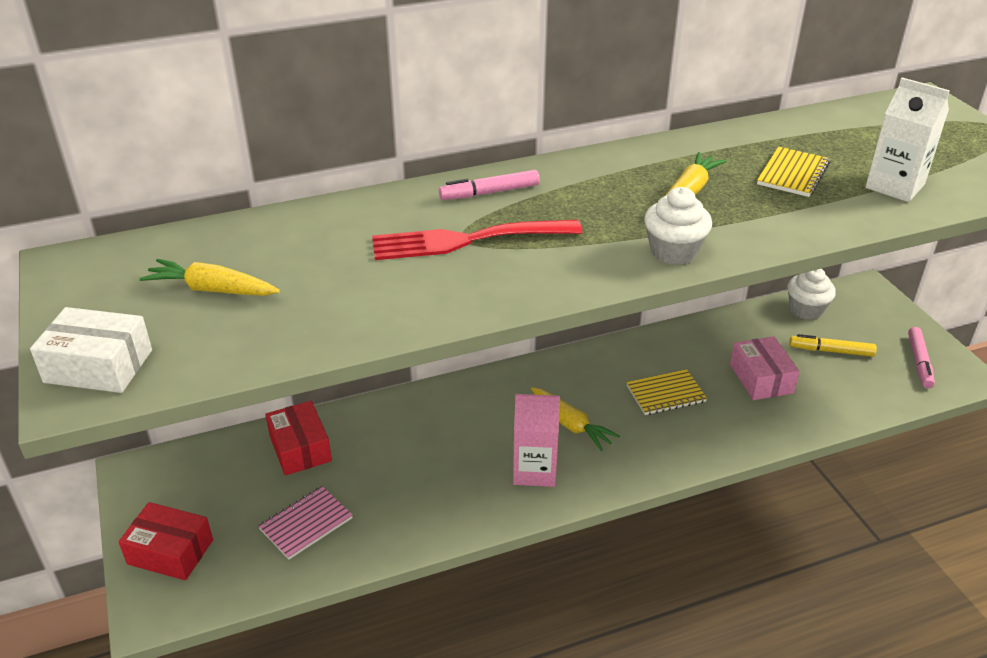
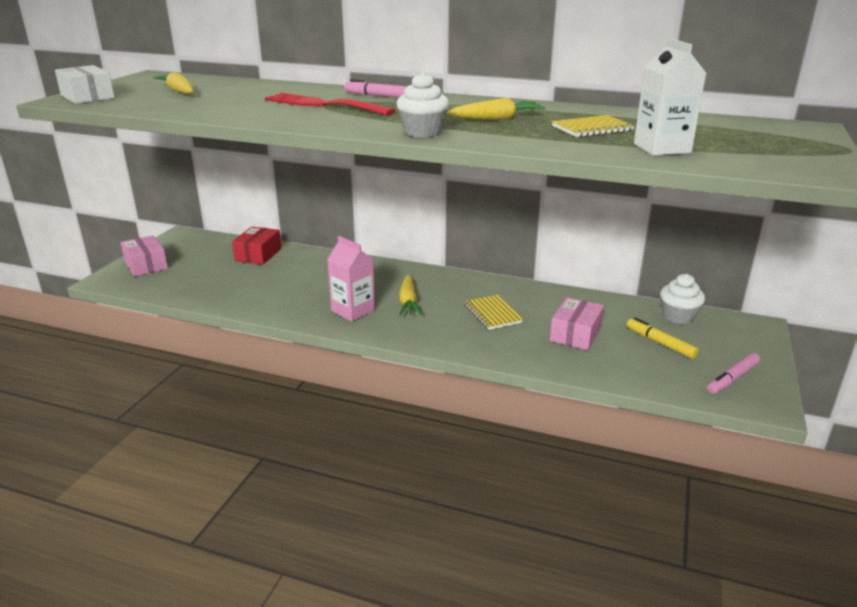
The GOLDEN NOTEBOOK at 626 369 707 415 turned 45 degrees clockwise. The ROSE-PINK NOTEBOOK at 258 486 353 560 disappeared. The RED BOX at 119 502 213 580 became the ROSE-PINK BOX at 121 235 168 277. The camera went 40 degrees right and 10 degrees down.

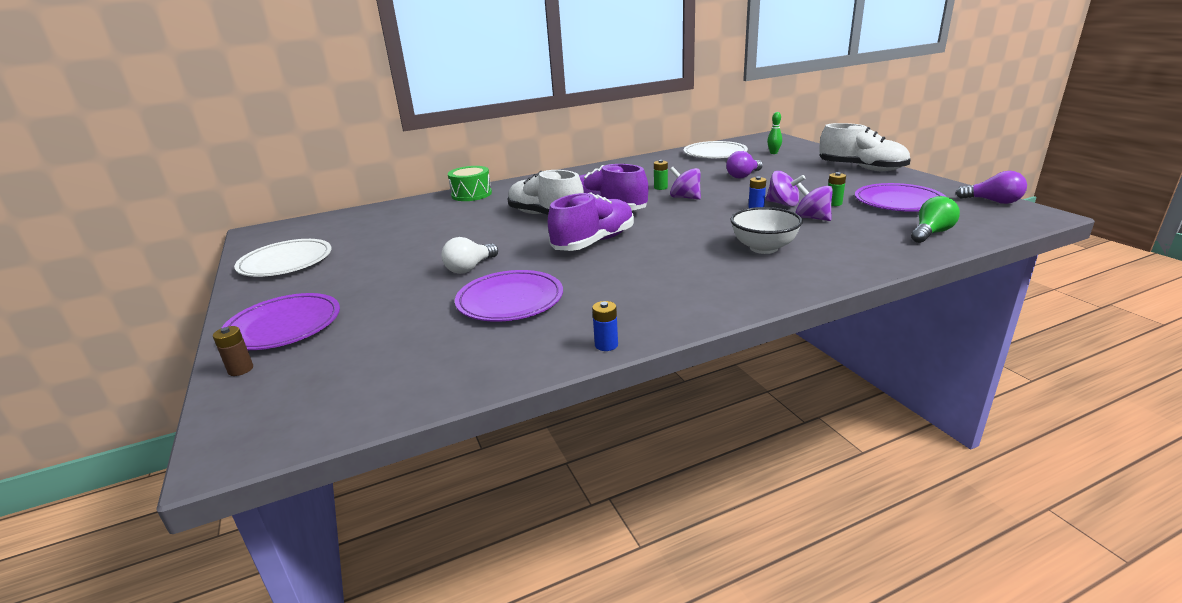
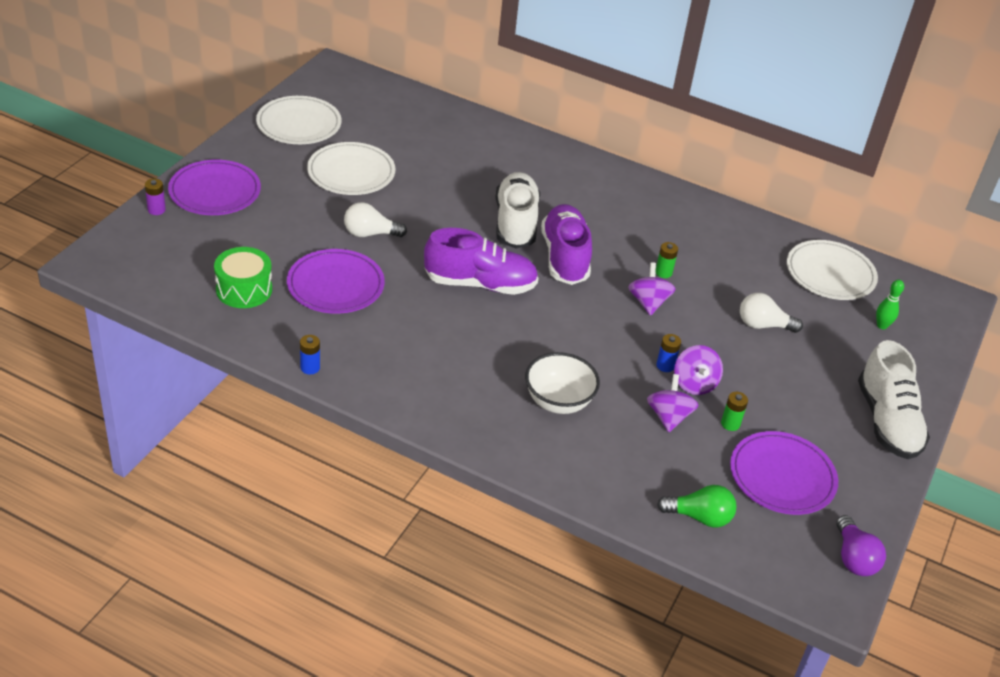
The PURPLE LIGHTBULB at 726 151 763 179 became the WHITE LIGHTBULB at 740 293 803 333. The GREEN SNARE DRUM moved from 448 166 492 201 to 214 247 272 308. The DARK BROWN BATTERY at 213 326 253 376 became the PURPLE BATTERY at 145 179 166 215. The WHITE DINNER PLATE at 307 142 395 195 appeared. The camera went 45 degrees right and 15 degrees up.

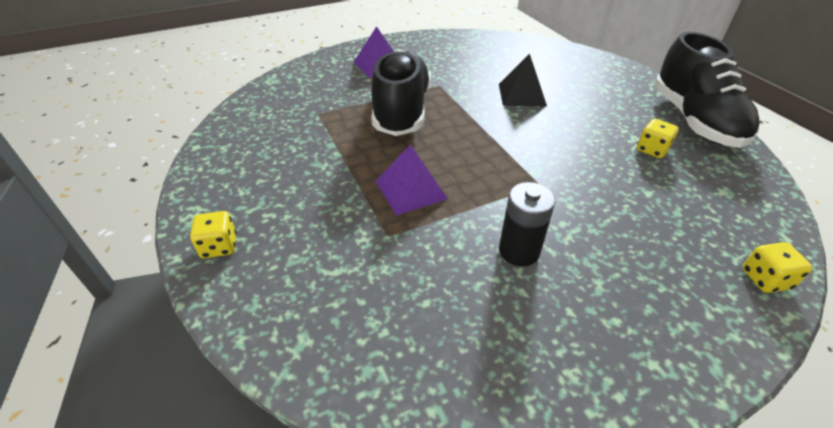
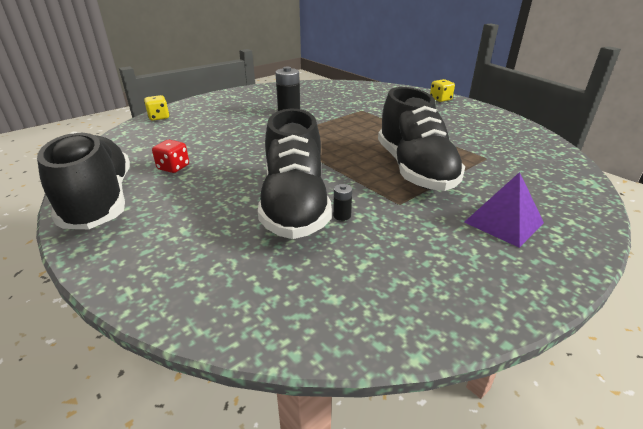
The BLACK PYRAMID at 499 54 547 106 was replaced by the BLACK SHOE at 258 109 332 239. The GOLDEN GAME DIE at 637 119 679 158 became the RED GAME DIE at 152 140 189 173. The PURPLE PYRAMID at 375 144 448 216 disappeared. The BLACK BATTERY at 333 184 352 221 appeared. The camera went 165 degrees right and 10 degrees down.

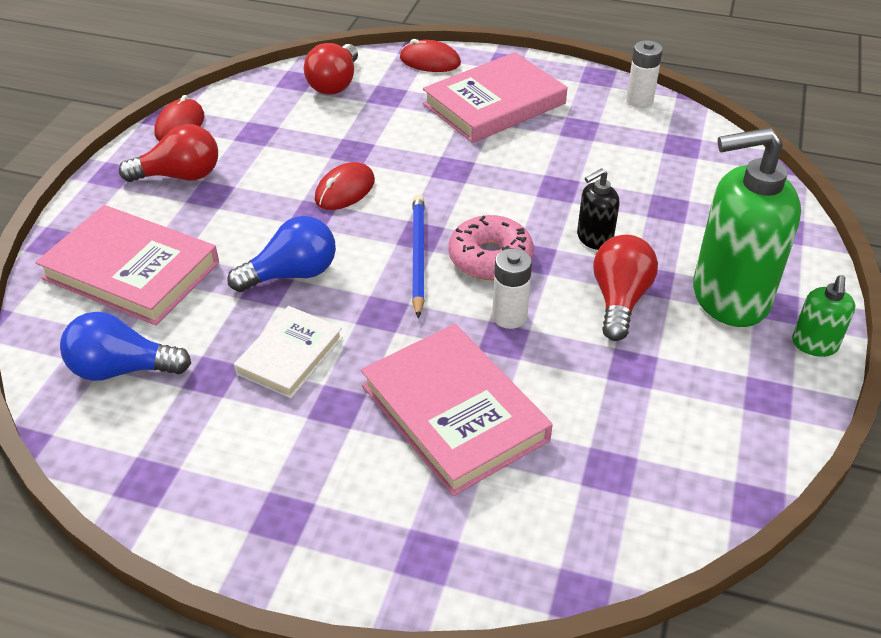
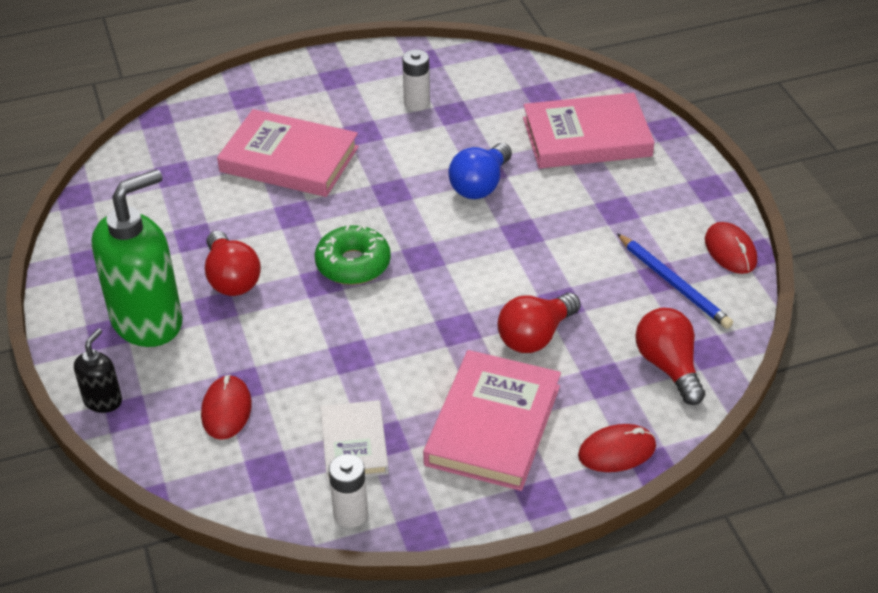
The RED LIGHTBULB moved from 119 124 218 182 to 497 293 581 353. The RED MOUSE moved from 315 162 375 210 to 201 375 252 440. The BLACK SOAP DISPENSER moved from 577 168 620 250 to 74 328 122 413. The COBALT PENCIL moved from 412 194 425 319 to 617 234 733 329. The ROSE-PINK DOUGHNUT at 449 215 534 280 became the GREEN DOUGHNUT at 315 225 391 285. The WHITE BATTERY moved from 492 248 532 329 to 402 50 430 111. The GREEN SOAP DISPENSER at 792 275 855 357 disappeared. The WHITE HARDBACK moved from 234 306 343 398 to 321 400 389 481. The COBALT LIGHTBULB at 60 312 191 381 disappeared. The camera went 145 degrees right and 0 degrees up.

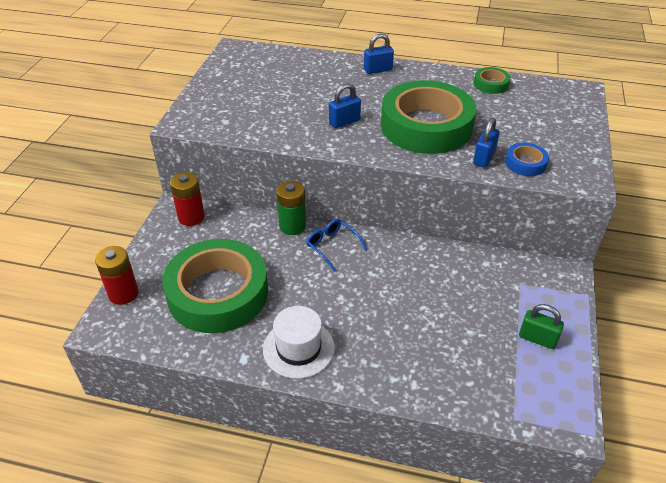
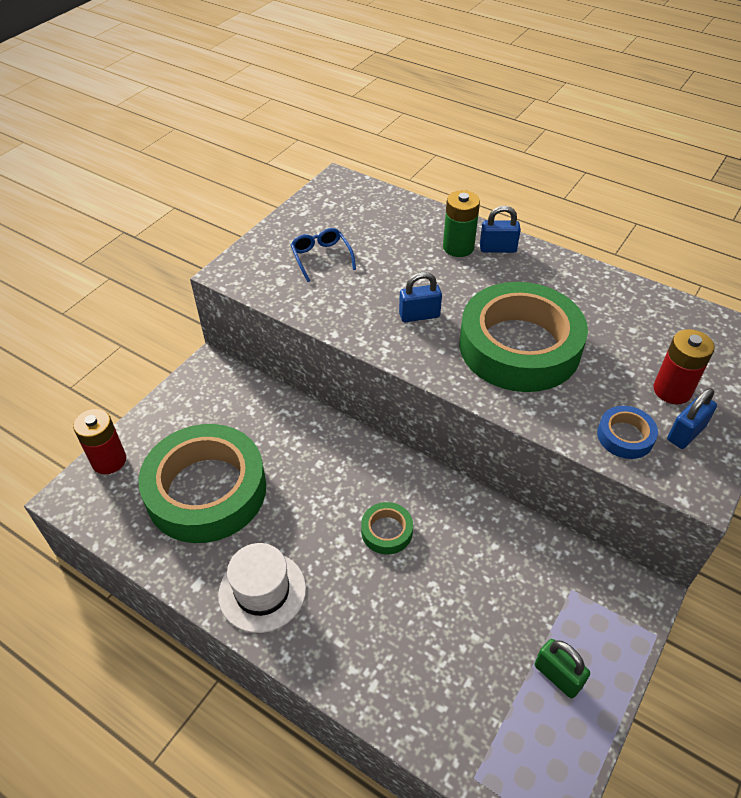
The GREEN TAPE moved from 474 67 511 94 to 361 502 413 554. The COBALT PADLOCK moved from 473 118 500 168 to 667 388 717 449. The RED BATTERY moved from 170 172 205 226 to 653 329 715 404. The GREEN BATTERY moved from 276 181 306 235 to 443 190 480 257. The COBALT EYEGLASSES moved from 306 219 367 271 to 291 228 356 282. The camera went 20 degrees right and 5 degrees up.

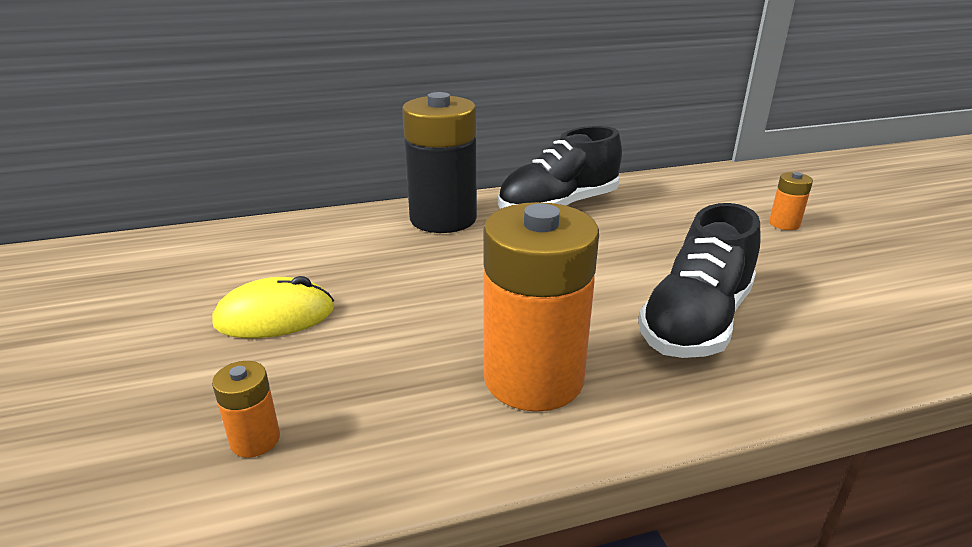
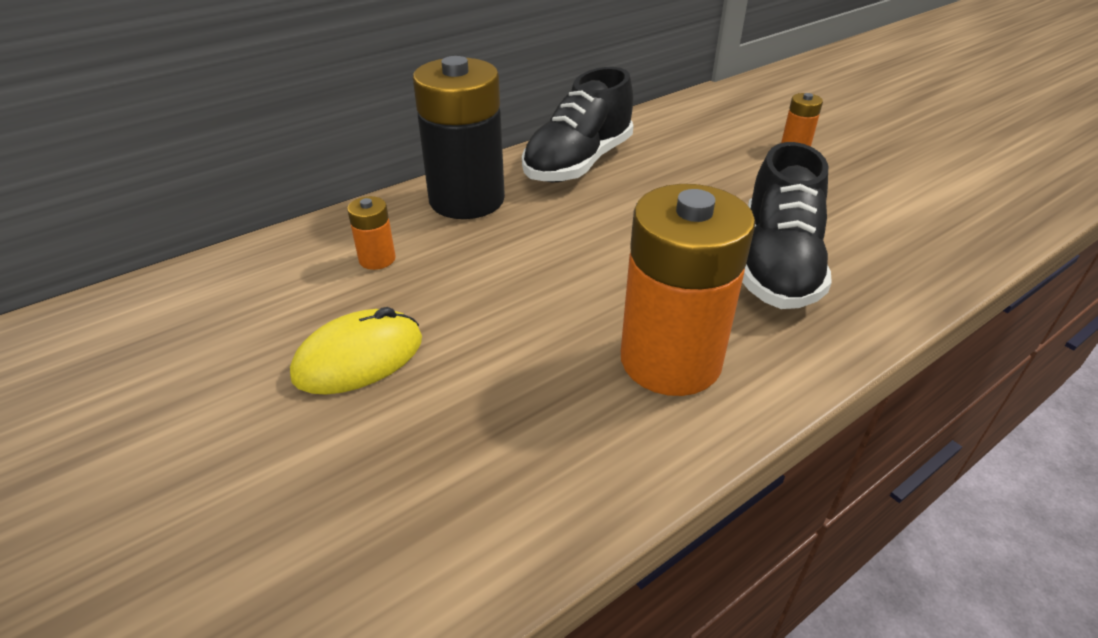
The BRIGHT ORANGE BATTERY moved from 212 361 280 457 to 347 196 395 270. The camera went 20 degrees left and 10 degrees up.

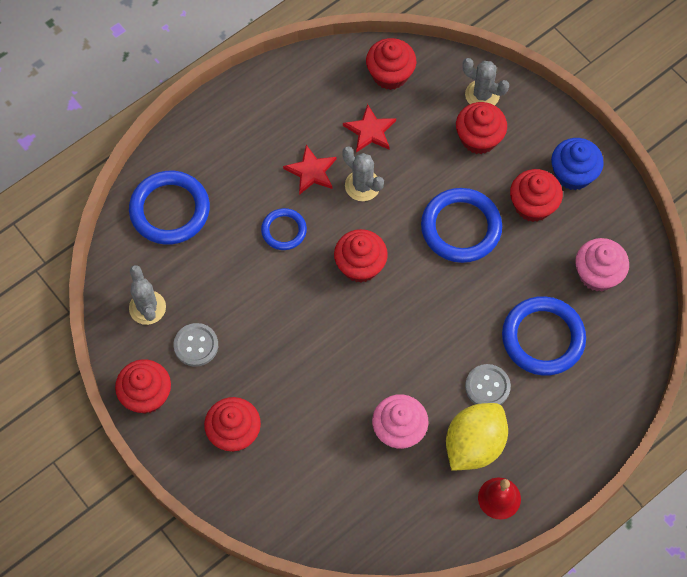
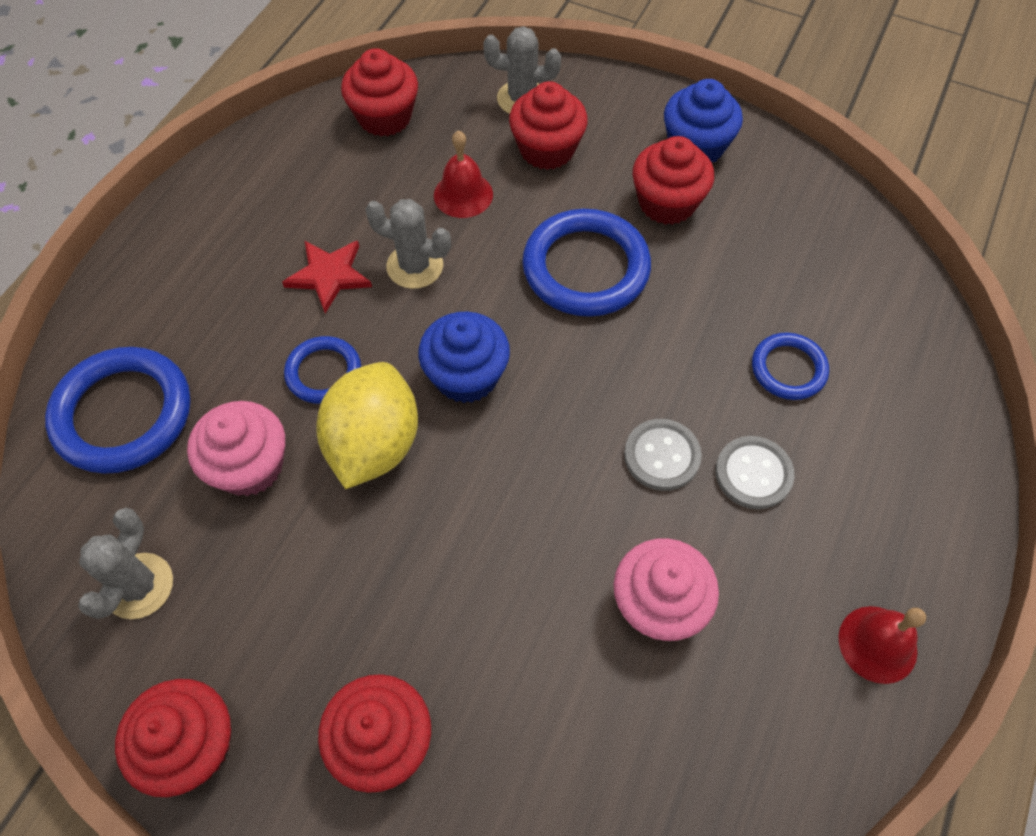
The RED STAR SHAPE at 343 104 396 152 disappeared. The RED FAIRY CAKE at 334 229 388 283 became the COBALT FAIRY CAKE at 418 312 510 403. The ROSE-PINK FAIRY CAKE moved from 575 238 629 291 to 187 401 286 496. The ASH-GREY CACTUS at 129 265 166 325 turned 60 degrees clockwise. The COBALT RING at 502 296 586 376 changed to 0.56 times the size. The ASH-GREY SHIRT BUTTON moved from 174 323 218 367 to 624 419 702 491. The GOLDEN TOY LEMON moved from 446 403 508 470 to 316 362 418 489. The RED HAND BELL at 434 130 493 218 appeared. The camera went 25 degrees left and 5 degrees down.

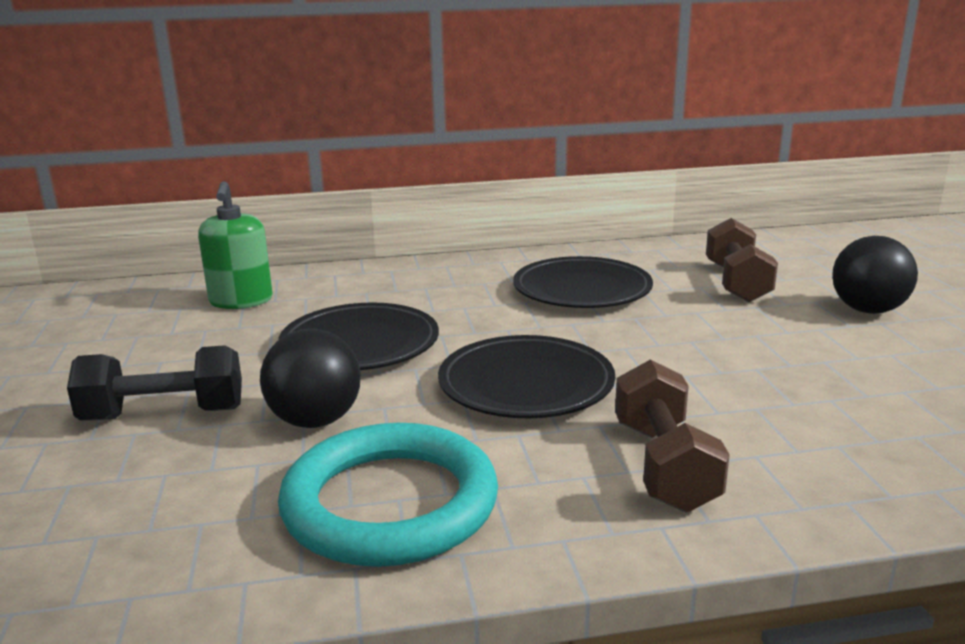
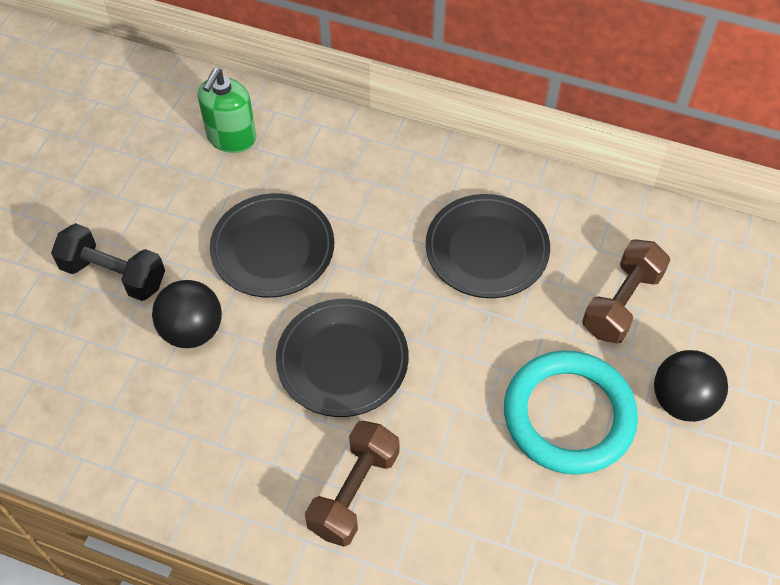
The TEAL RING moved from 278 423 498 567 to 504 350 638 475. The camera went 30 degrees right and 35 degrees up.

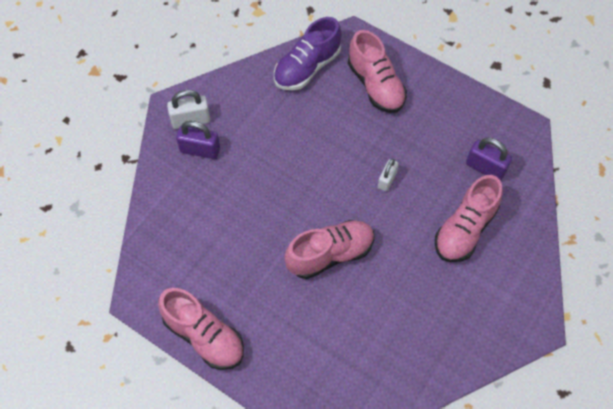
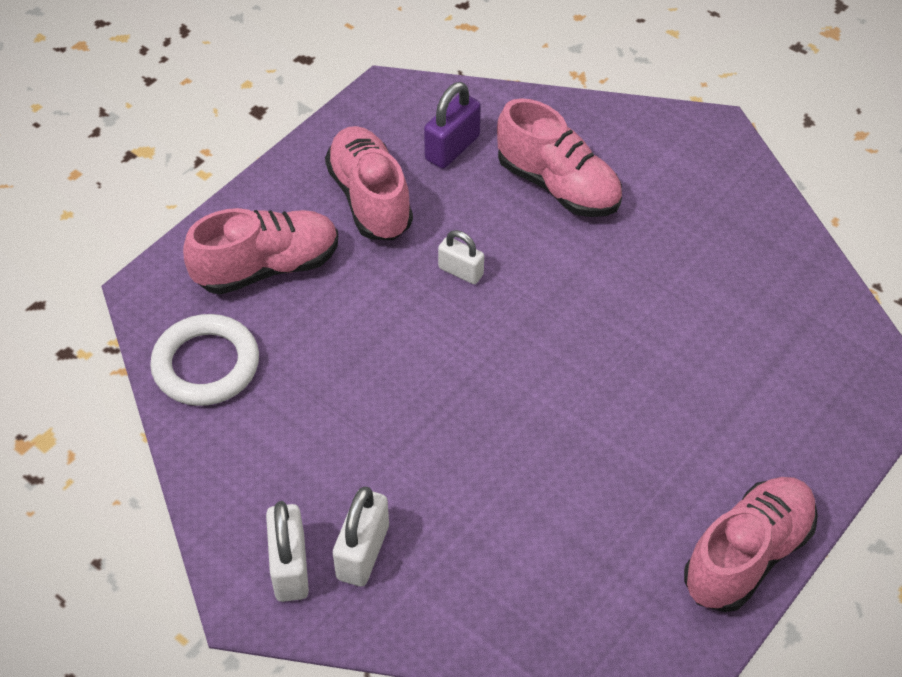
The PURPLE SHOE at 274 17 342 91 was replaced by the WHITE RING at 150 314 259 406. The PURPLE PADLOCK at 176 121 220 159 became the WHITE PADLOCK at 333 487 389 586. The ROSE-PINK SHOE moved from 284 220 375 279 to 325 126 413 240. The camera went 85 degrees left and 10 degrees down.

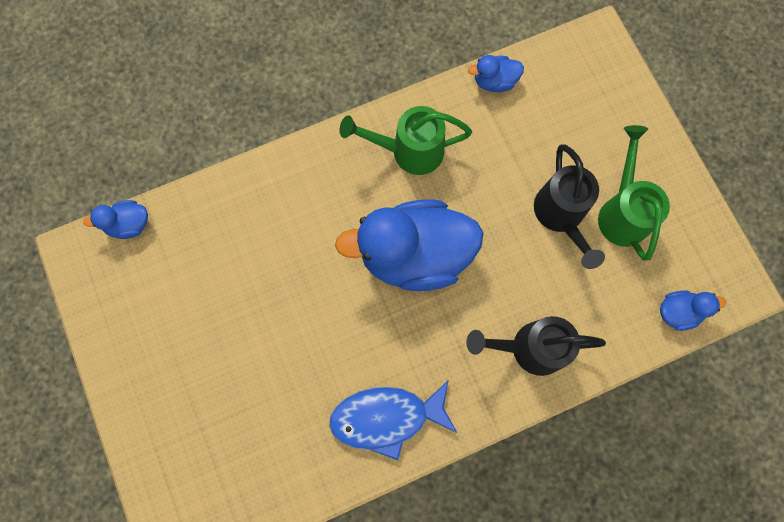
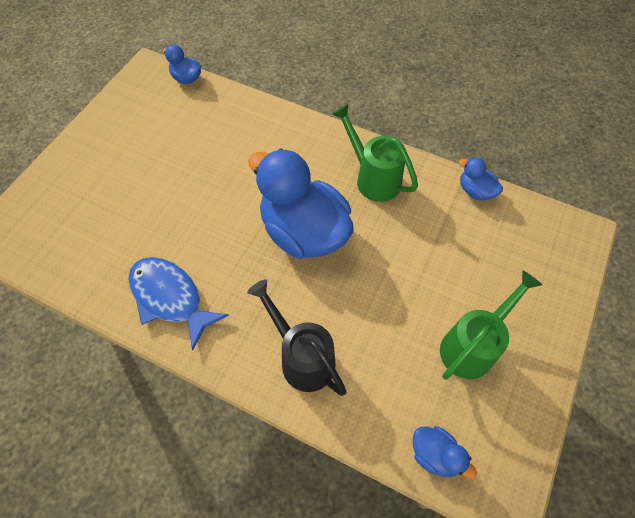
The BLACK WATERING CAN at 534 145 605 269 disappeared. The camera went 50 degrees right and 15 degrees down.

